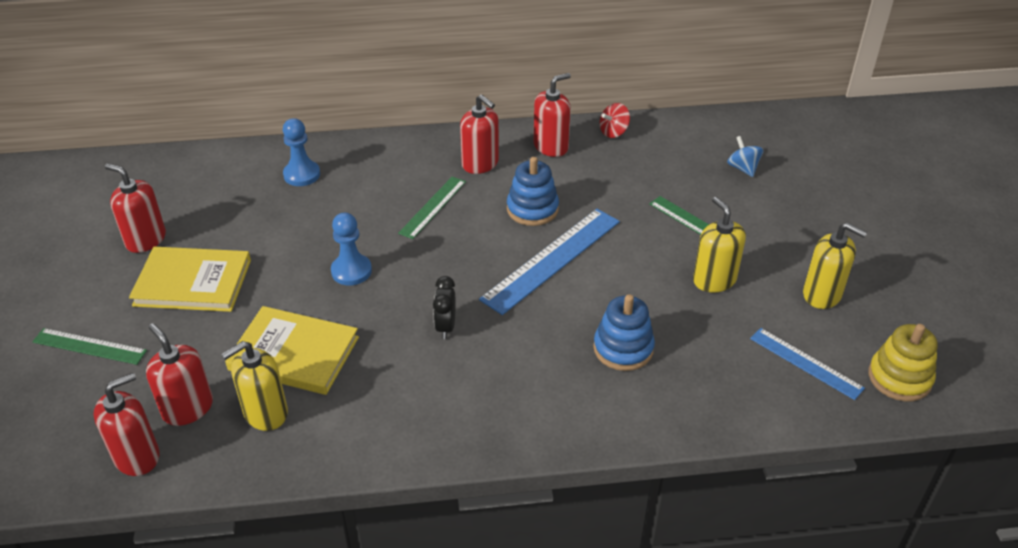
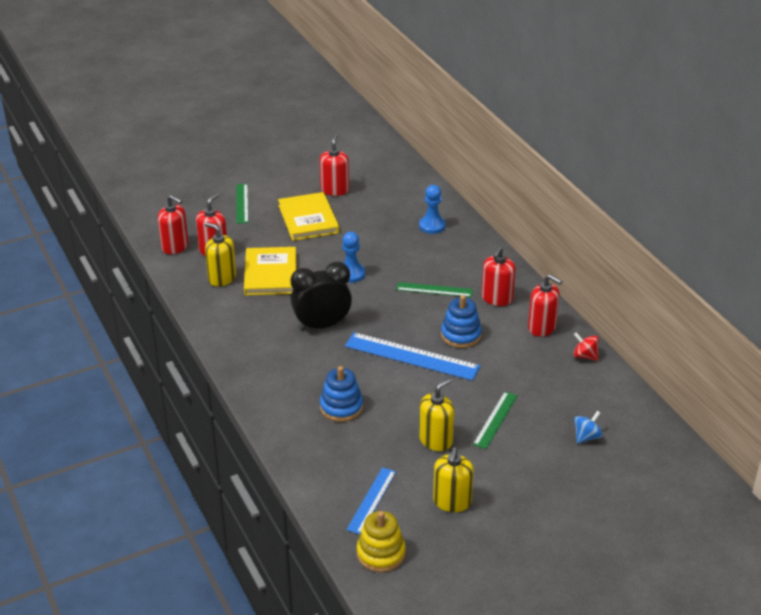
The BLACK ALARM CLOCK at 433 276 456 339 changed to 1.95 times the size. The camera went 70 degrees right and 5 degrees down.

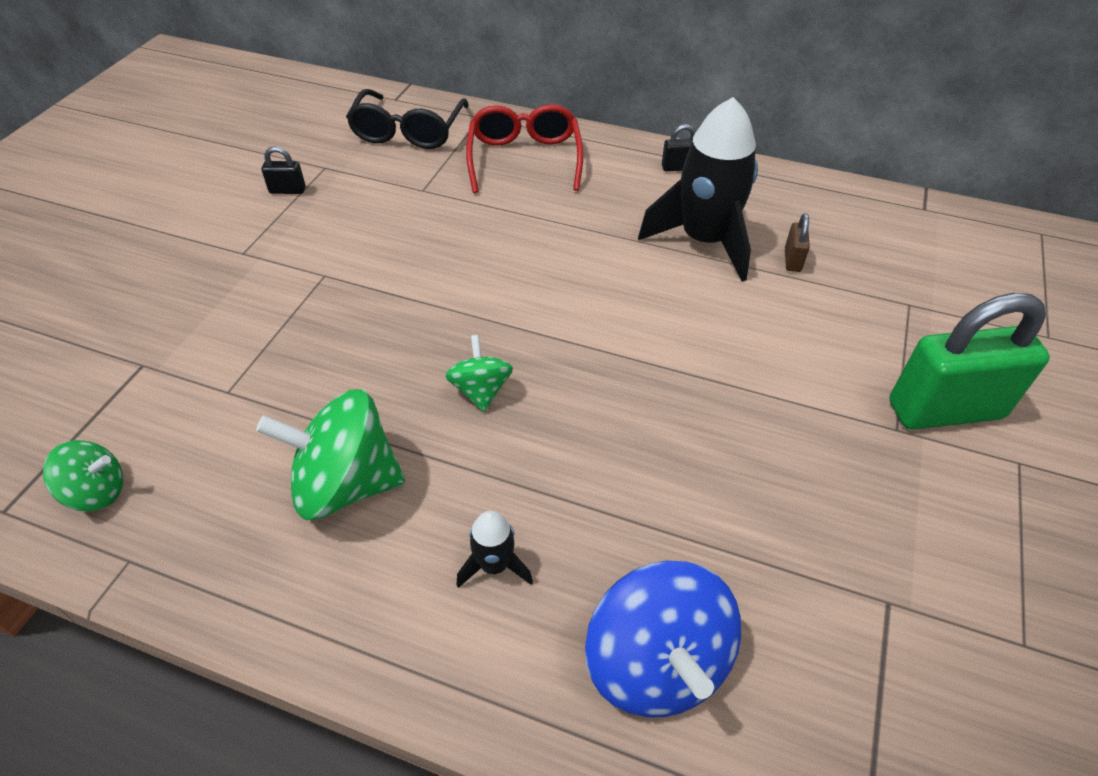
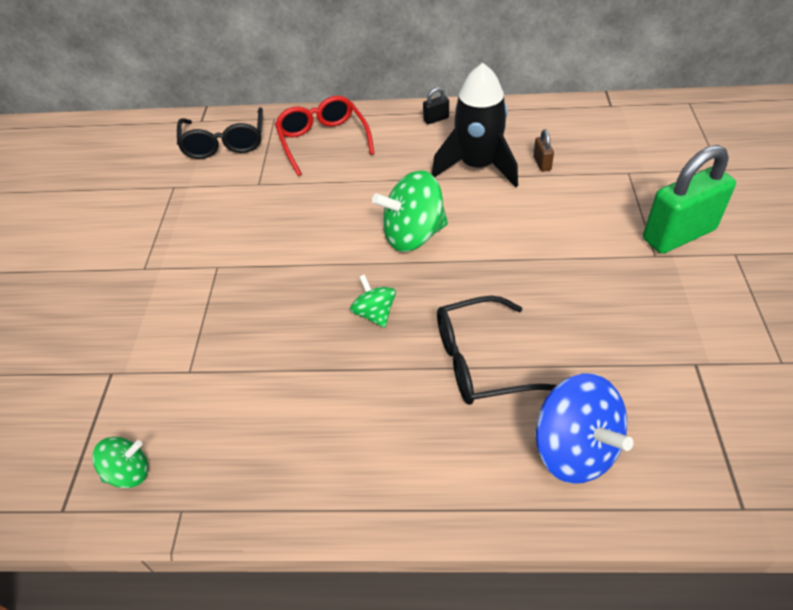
The BLACK PADLOCK at 261 146 306 194 disappeared. The GREEN WHIRLIGIG moved from 256 389 405 520 to 372 170 448 252. The BLACK TOY ROCKET at 456 511 533 588 disappeared. The BLACK EYEGLASSES at 437 296 557 405 appeared. The camera went 15 degrees left and 0 degrees up.

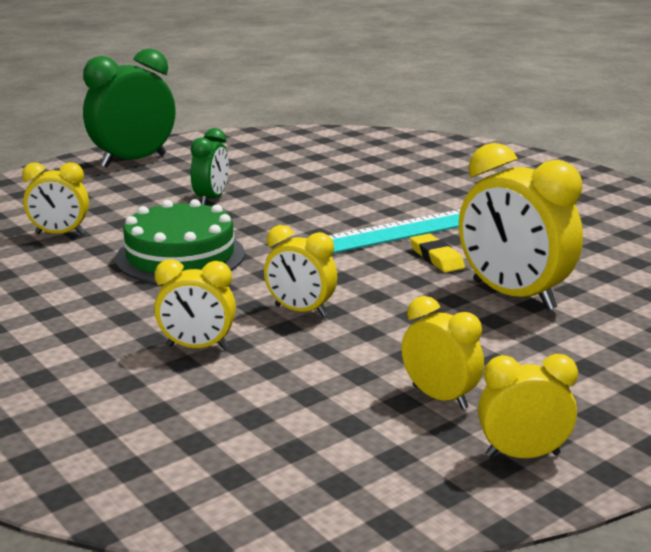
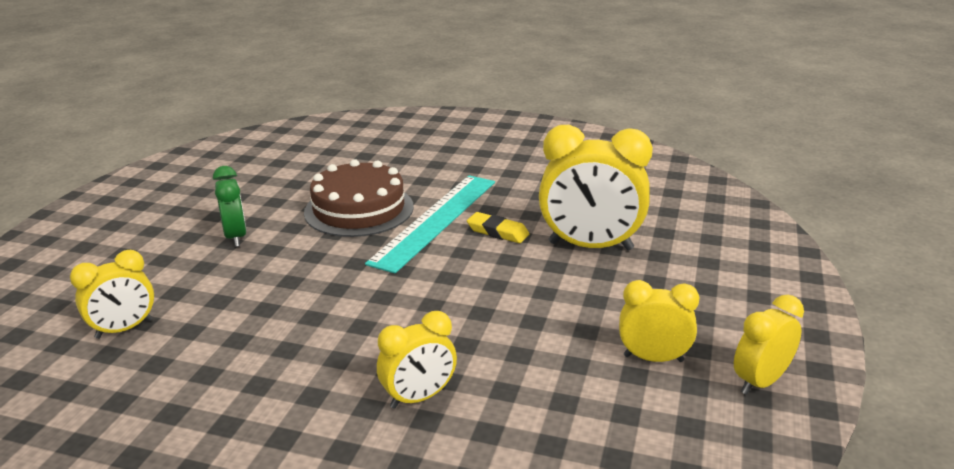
The GREEN ALARM CLOCK at 83 49 176 168 disappeared. The GREEN LAYER CAKE at 115 199 245 283 disappeared. The GOLDEN ALARM CLOCK at 264 225 337 317 disappeared. The DARK BROWN LAYER CAKE at 304 159 414 237 appeared. The camera went 35 degrees left and 5 degrees up.

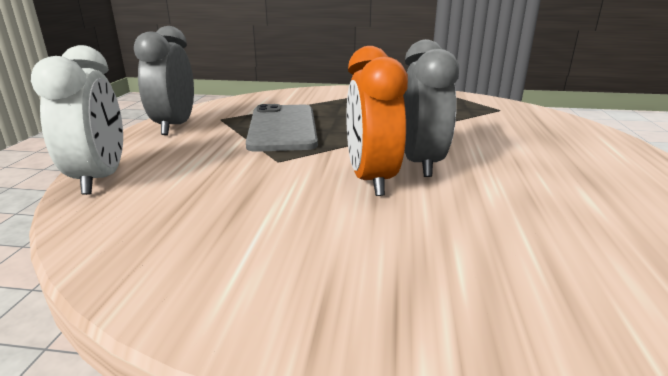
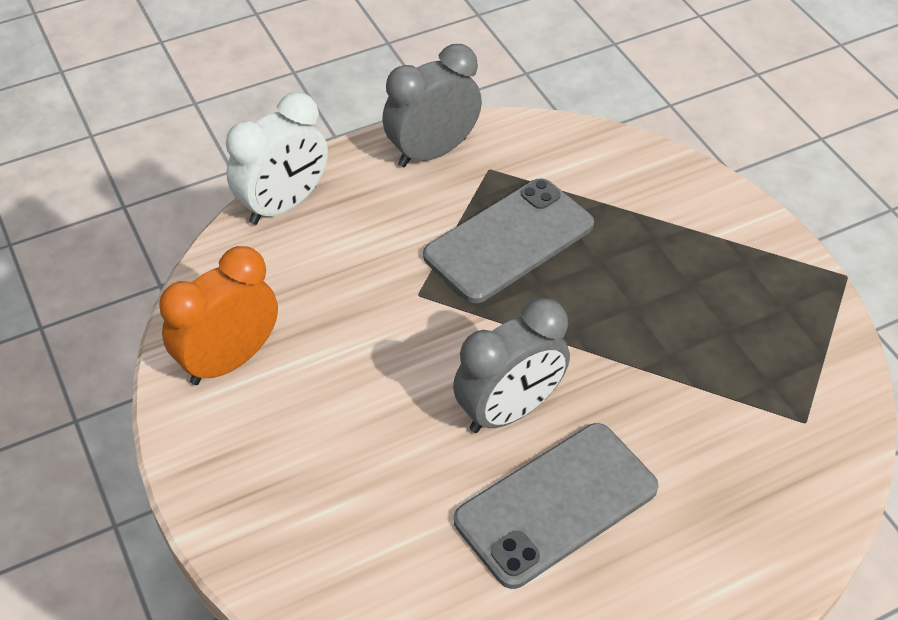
The BRIGHT ORANGE ALARM CLOCK moved from 346 46 408 196 to 159 246 278 385. The ASH-GREY SMARTPHONE at 454 423 659 589 appeared. The camera went 55 degrees right and 25 degrees up.

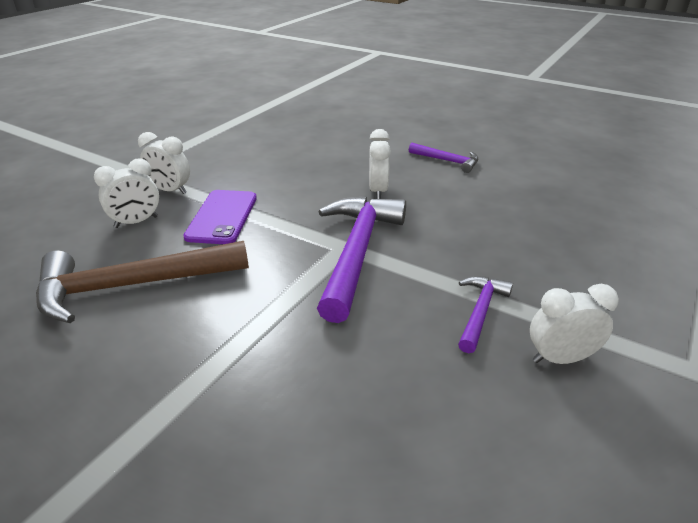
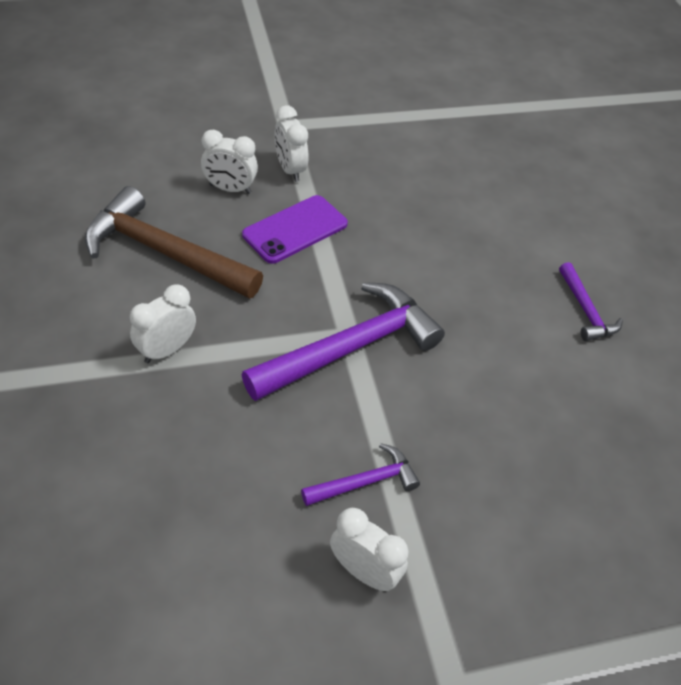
The WHITE ALARM CLOCK moved from 369 129 391 199 to 130 285 196 363. The camera went 40 degrees right and 15 degrees up.

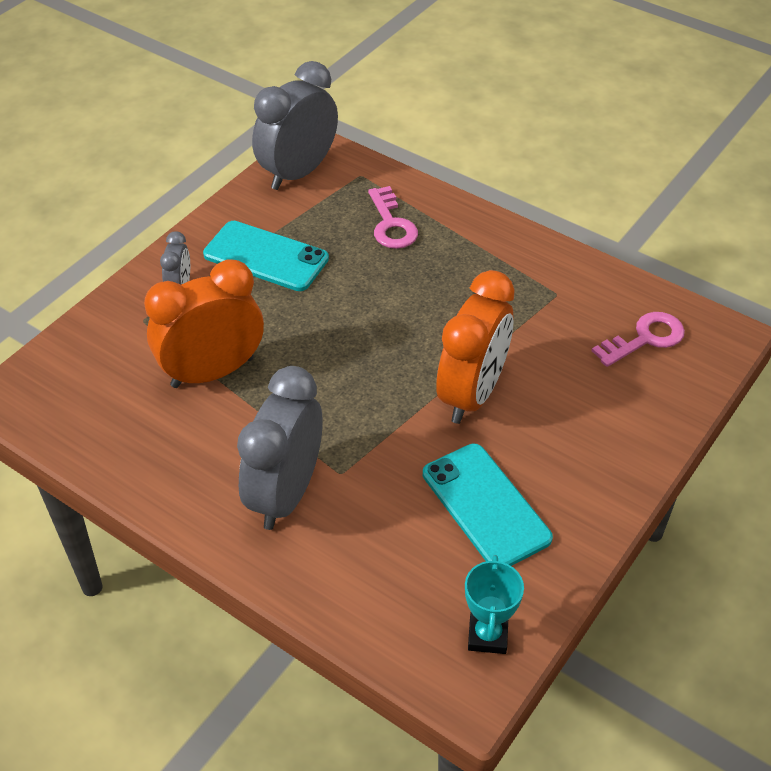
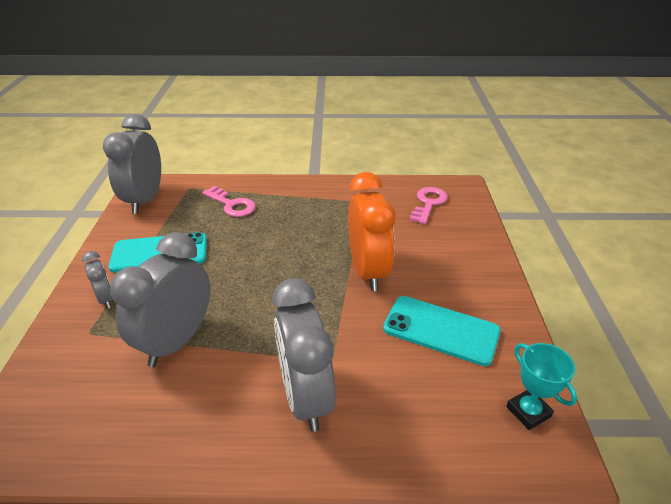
The BRIGHT ORANGE ALARM CLOCK at 144 259 264 388 became the ASH-GREY ALARM CLOCK at 110 232 210 367. The camera went 35 degrees left and 10 degrees down.

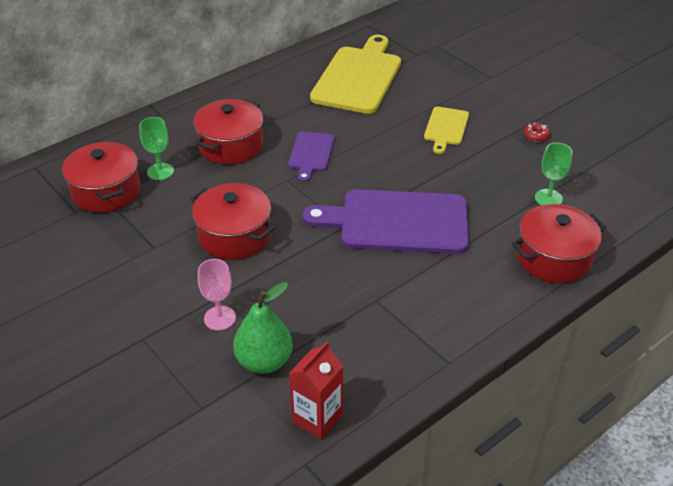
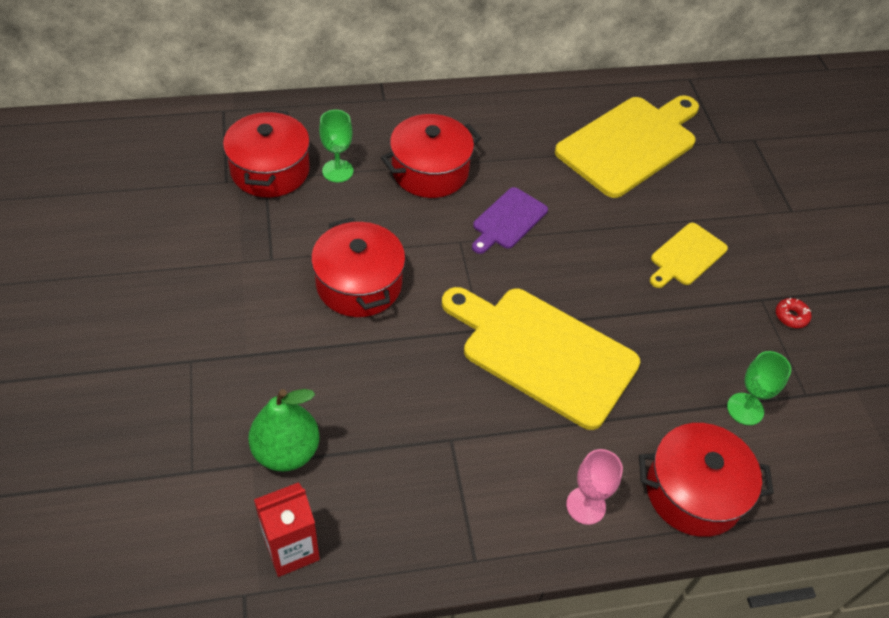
The PURPLE CHOPPING BOARD at 303 189 469 254 became the GOLDEN CHOPPING BOARD at 442 287 640 430. The ROSE-PINK GOBLET moved from 198 259 236 331 to 566 449 623 525. The camera went 25 degrees right and 10 degrees up.

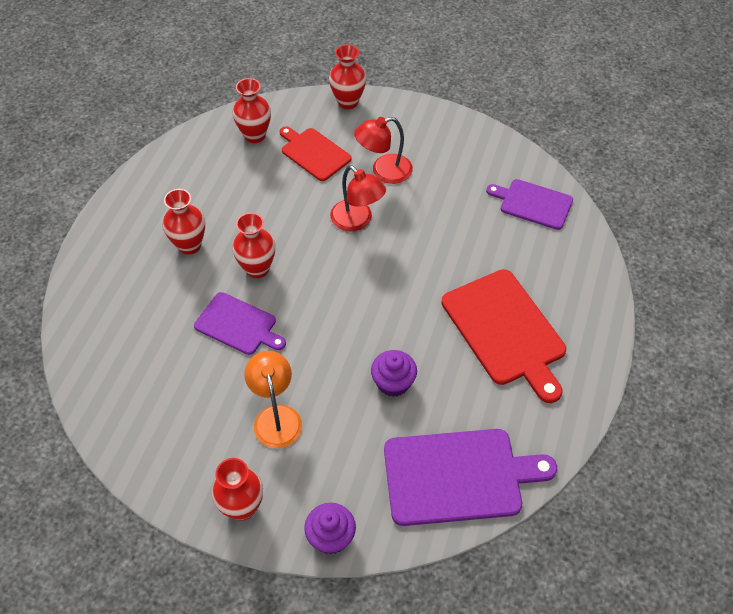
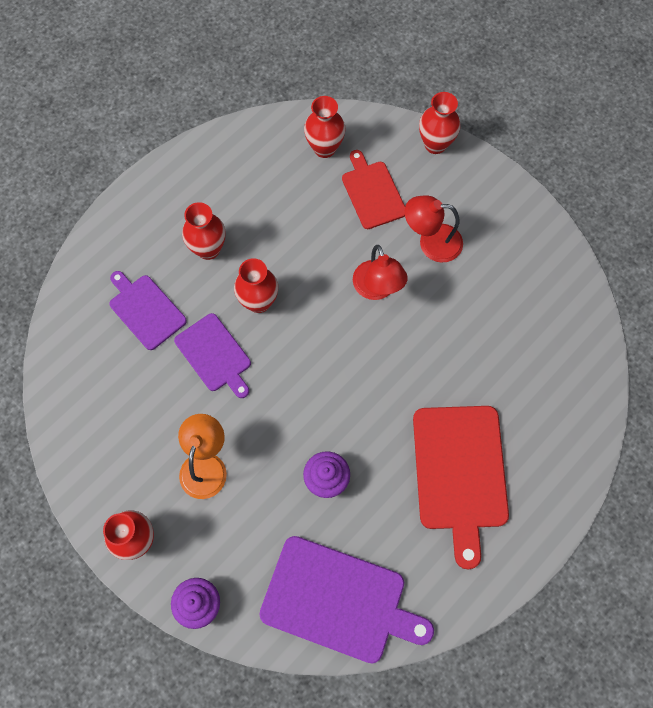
The PURPLE CHOPPING BOARD moved from 486 179 573 230 to 109 271 187 350. The camera went 25 degrees right and 15 degrees up.

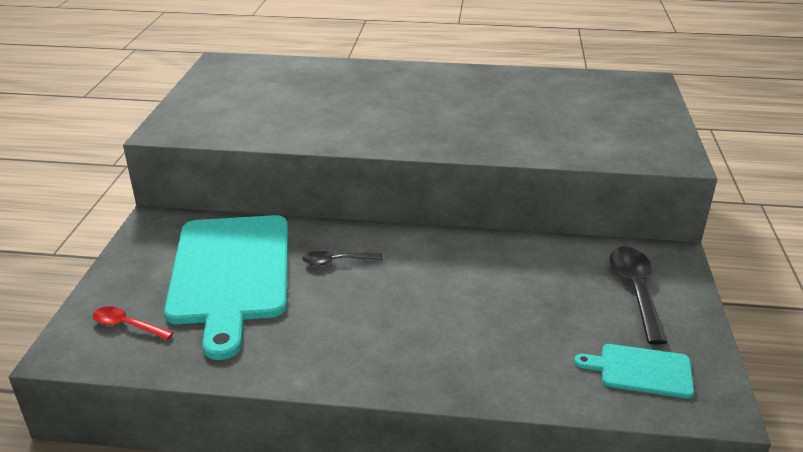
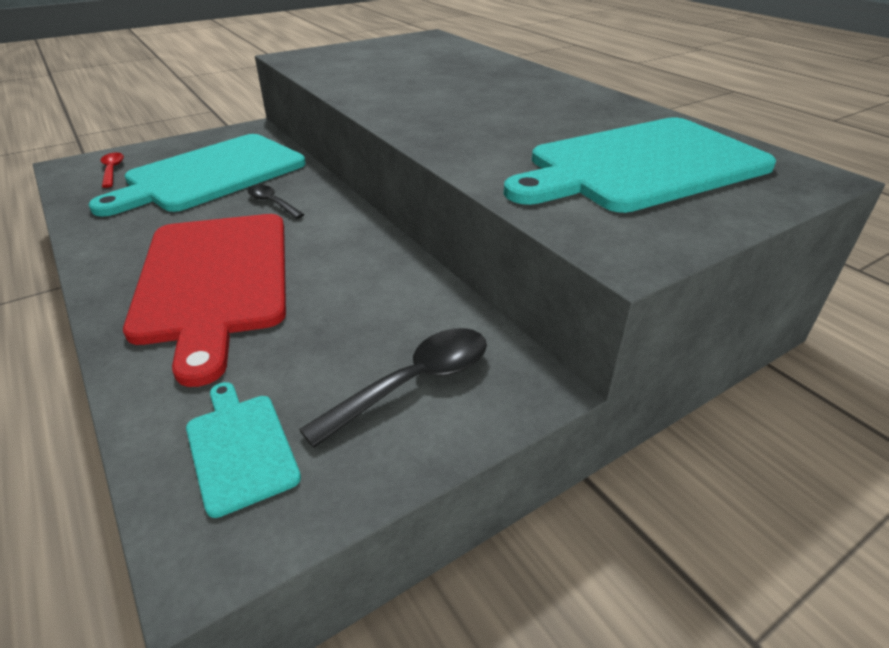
The TEAL CHOPPING BOARD at 504 117 776 213 appeared. The RED CHOPPING BOARD at 123 214 286 387 appeared. The camera went 50 degrees right and 5 degrees up.

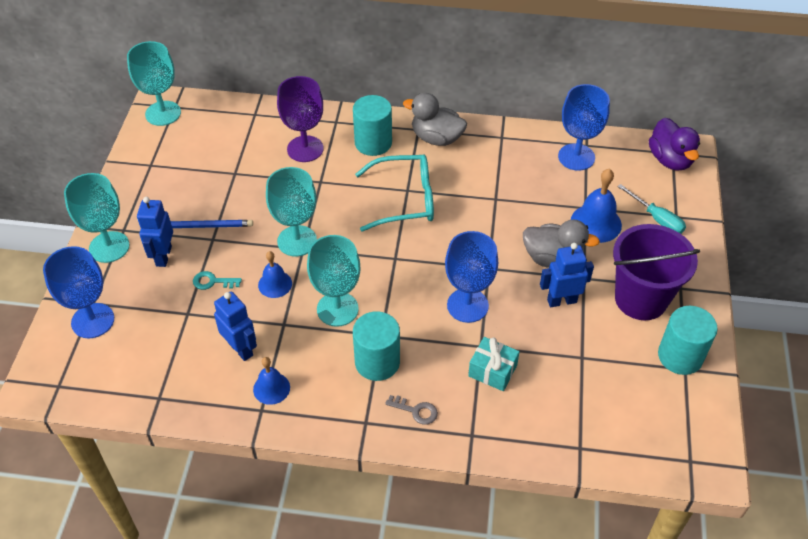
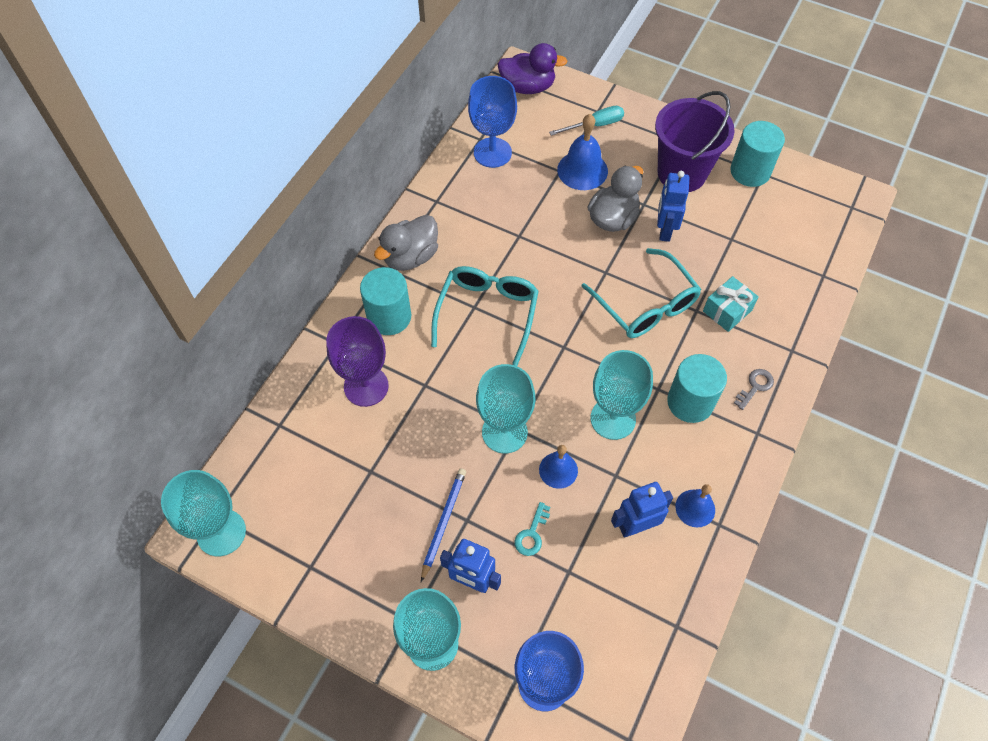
The COBALT GOBLET at 445 231 498 323 was replaced by the TEAL EYEGLASSES at 581 248 701 338. The camera went 70 degrees left and 10 degrees up.

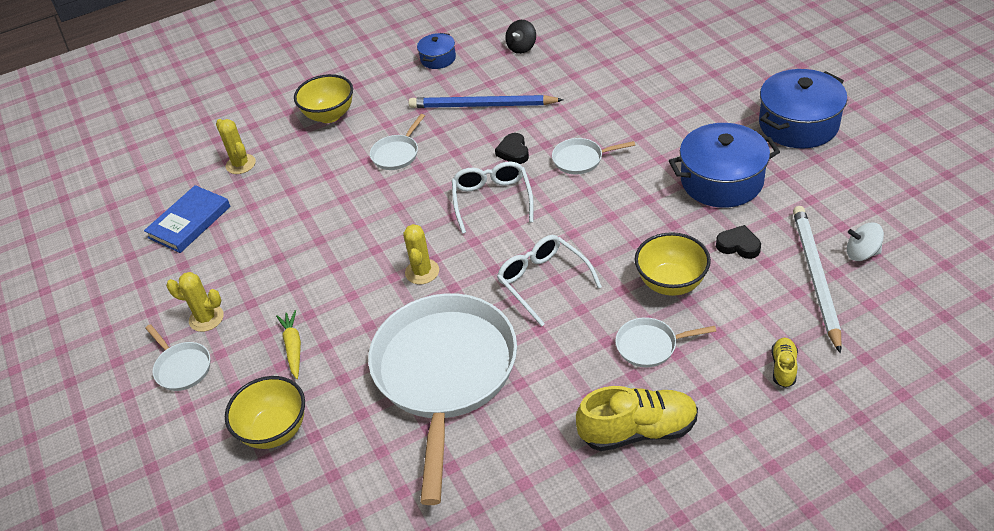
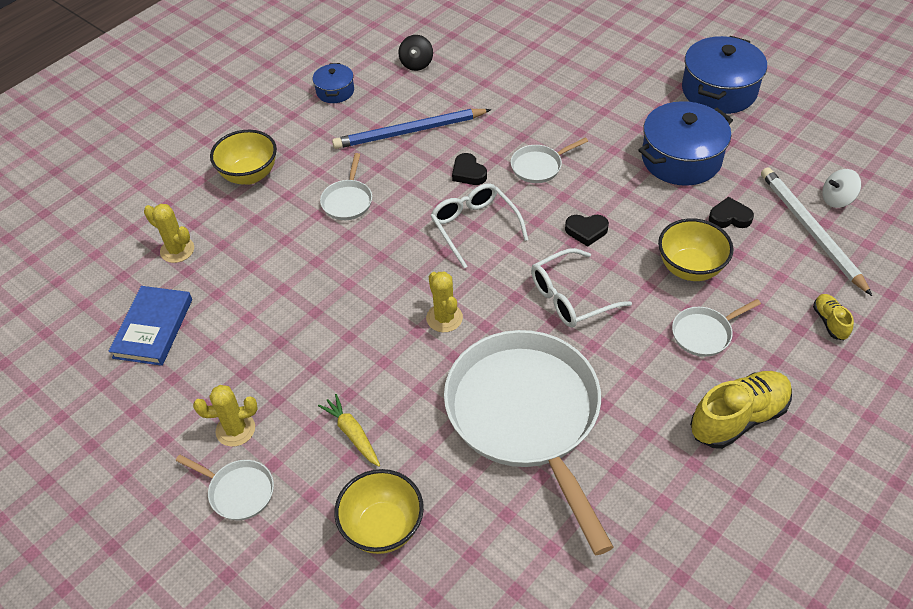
The WHITE EYEGLASSES at 497 235 602 327 turned 60 degrees counterclockwise. The BLACK LOVE HEART at 565 215 609 247 appeared. The camera went 25 degrees left and 5 degrees up.

